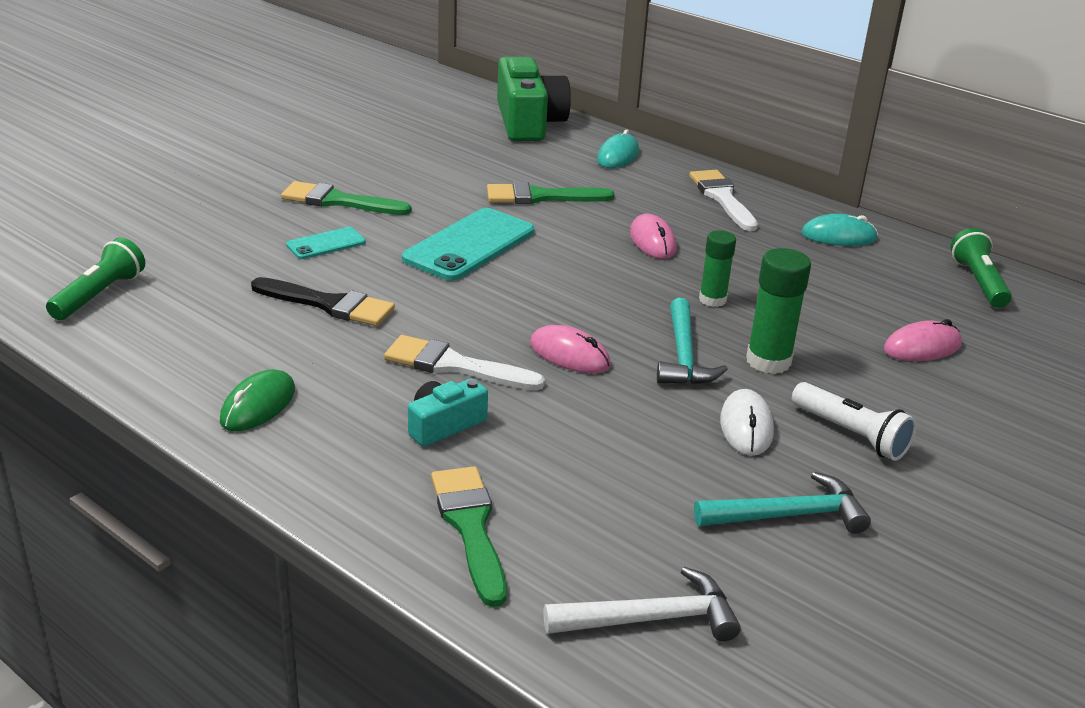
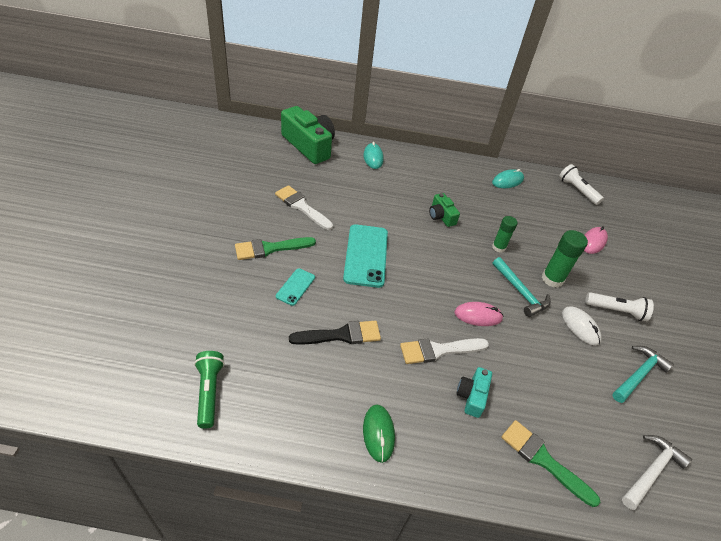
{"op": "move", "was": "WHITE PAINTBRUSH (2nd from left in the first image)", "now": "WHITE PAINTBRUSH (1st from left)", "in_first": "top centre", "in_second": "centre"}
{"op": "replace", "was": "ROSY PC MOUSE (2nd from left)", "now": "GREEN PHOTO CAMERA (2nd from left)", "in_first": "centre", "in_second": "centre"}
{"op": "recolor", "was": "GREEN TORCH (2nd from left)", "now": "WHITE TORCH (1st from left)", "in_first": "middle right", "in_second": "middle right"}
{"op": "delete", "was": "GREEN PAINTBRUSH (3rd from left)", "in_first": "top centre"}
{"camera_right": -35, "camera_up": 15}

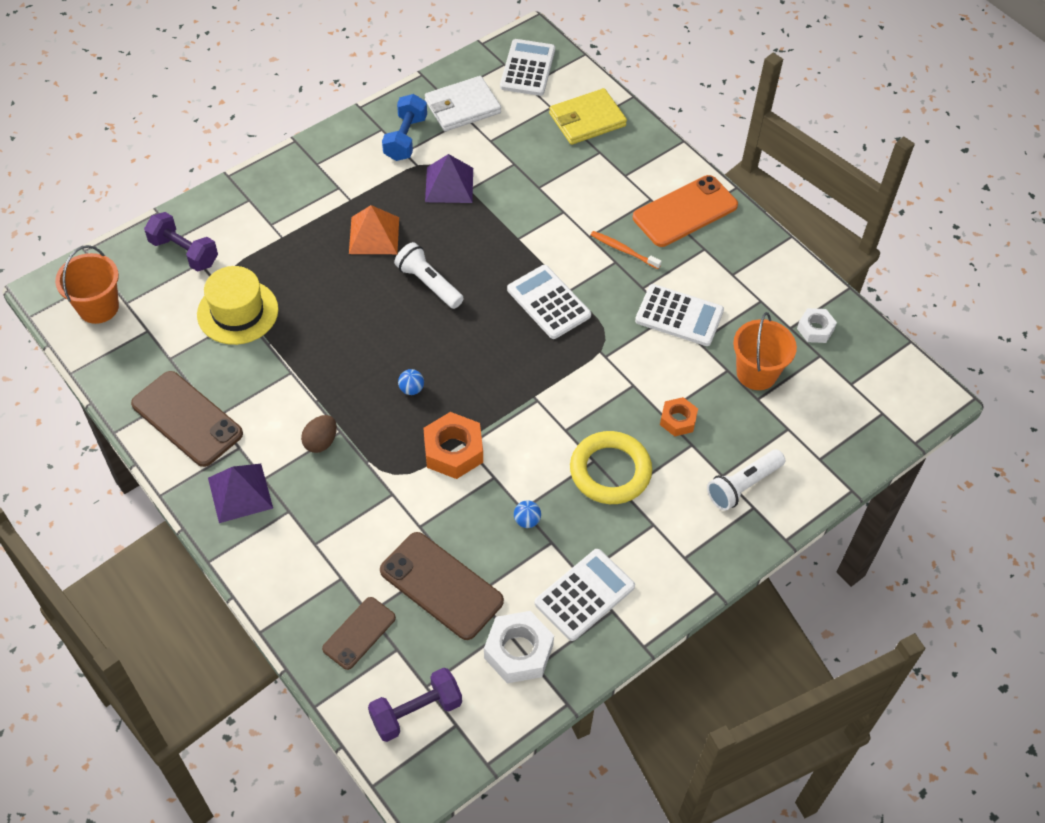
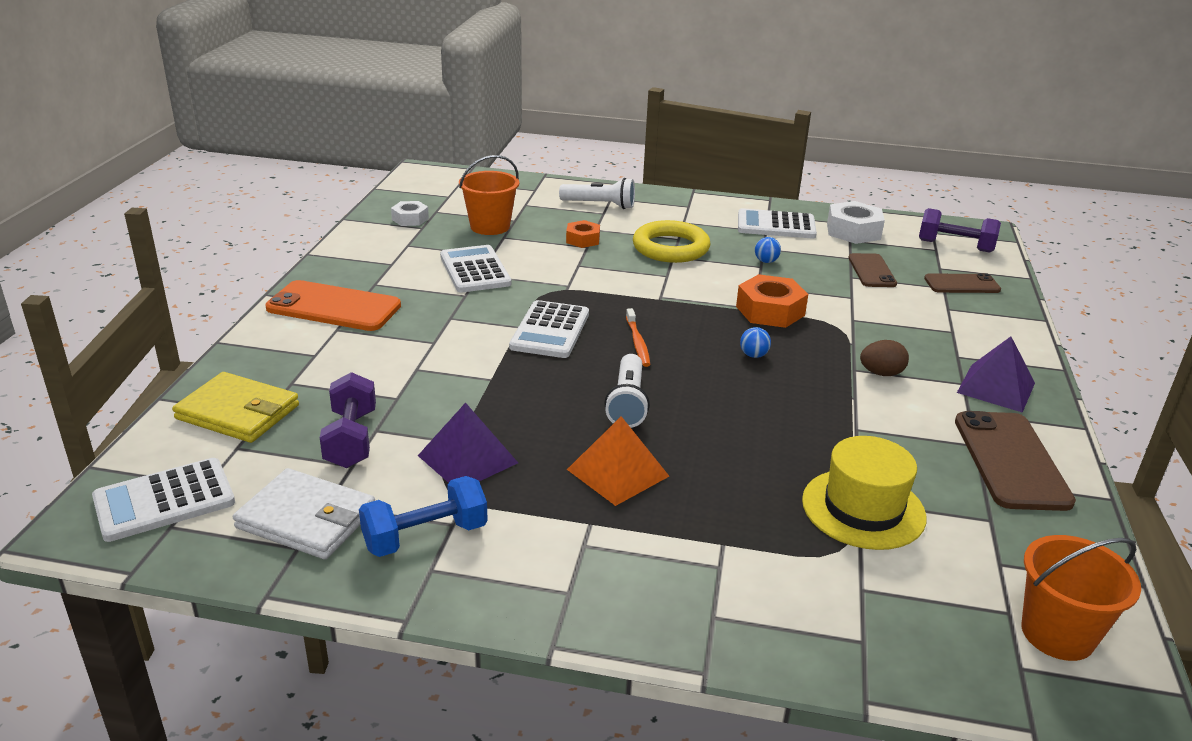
{"op": "move", "was": "VIOLET FREE WEIGHT (1st from left)", "in_first": "top left", "in_second": "middle left"}
{"op": "move", "was": "ORANGE TOOTHBRUSH", "in_first": "top centre", "in_second": "centre"}
{"op": "resize", "was": "RUSSET SMARTPHONE (3rd from left in the first image)", "in_first": "bottom centre", "in_second": "middle right", "ratio": 0.6}
{"camera_right": -130, "camera_up": -25}

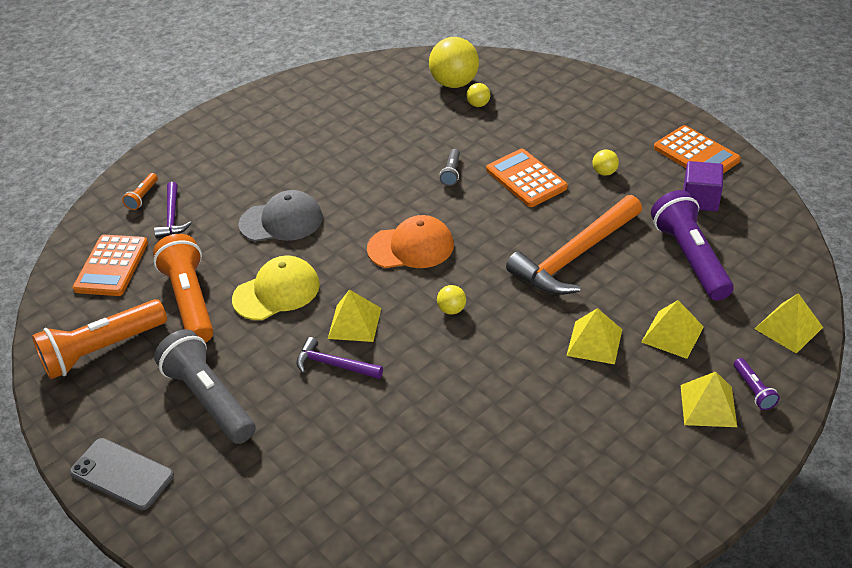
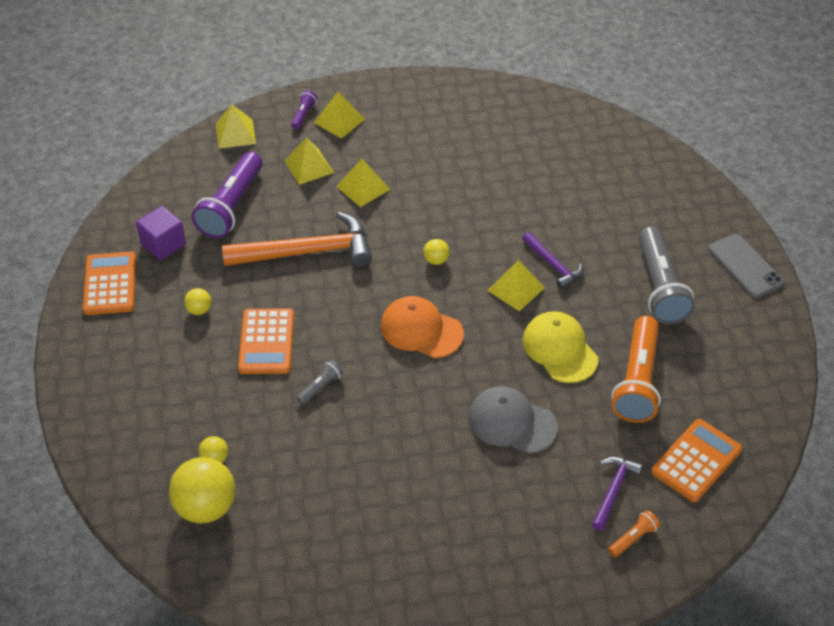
{"op": "rotate", "was": "GOLDEN CAP", "in_first": "middle left", "in_second": "middle right", "clockwise": 60}
{"op": "delete", "was": "ORANGE TORCH (1st from left)", "in_first": "middle left"}
{"camera_right": -150, "camera_up": 5}

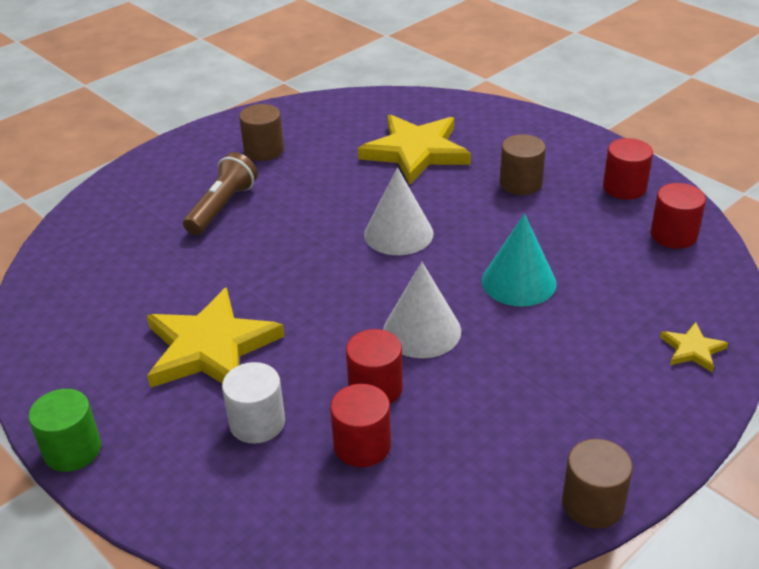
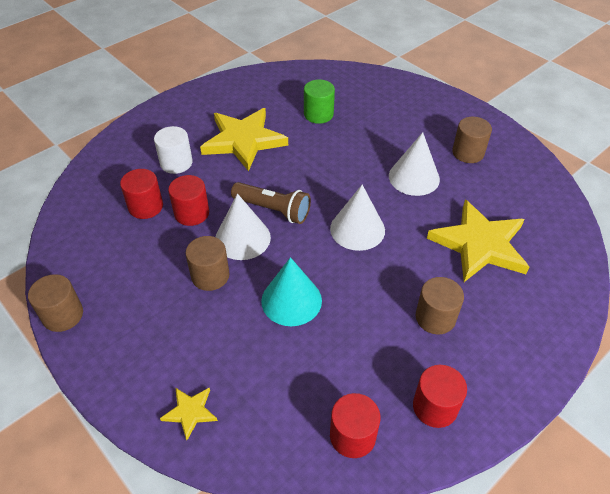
{"op": "insert", "now": "RUSSET SOLID CYLINDER (2nd from left)", "in_second": "centre"}
{"op": "move", "was": "RUSSET TORCH", "in_first": "middle left", "in_second": "centre"}
{"op": "move", "was": "GREEN SOLID CYLINDER", "in_first": "bottom left", "in_second": "top centre"}
{"op": "insert", "now": "WHITE CONE (3rd from left)", "in_second": "top right"}
{"camera_right": 90, "camera_up": 10}

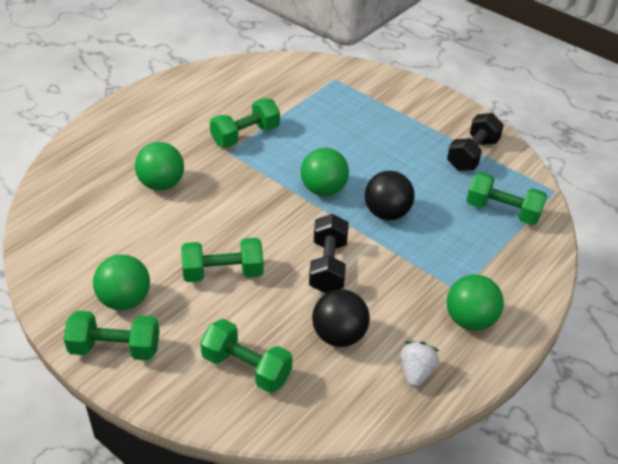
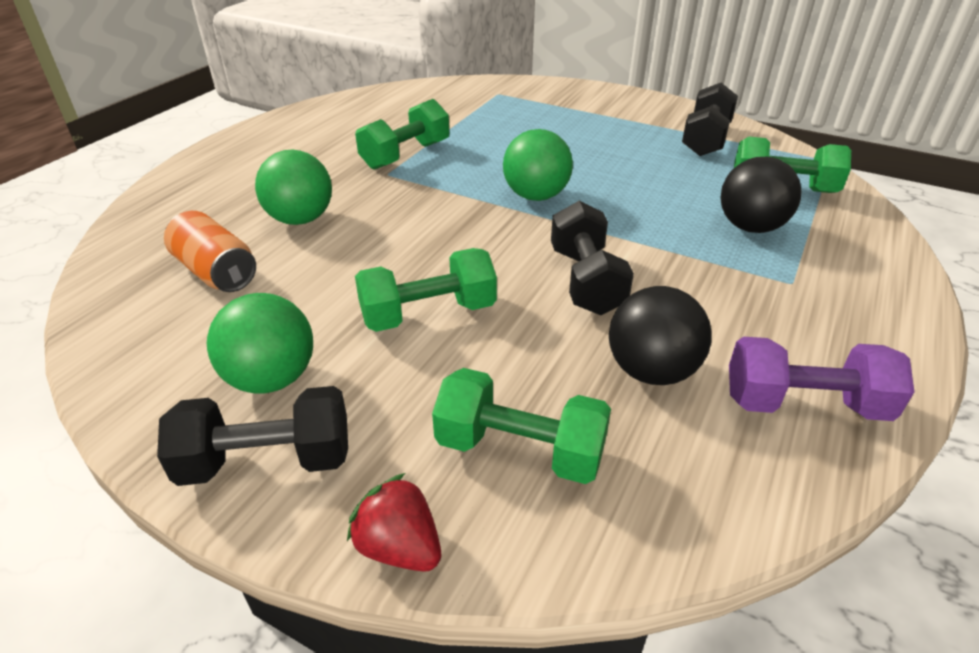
{"op": "recolor", "was": "GREEN FREE WEIGHT (1st from left)", "now": "EBONY FREE WEIGHT (1st from left)", "in_first": "bottom left", "in_second": "bottom left"}
{"op": "insert", "now": "ORANGE TIN", "in_second": "middle left"}
{"op": "insert", "now": "RED STRAWBERRY", "in_second": "bottom centre"}
{"op": "move", "was": "EBONY BALL (2nd from left)", "in_first": "centre", "in_second": "top right"}
{"op": "replace", "was": "WHITE STRAWBERRY", "now": "VIOLET FREE WEIGHT", "in_first": "bottom right", "in_second": "middle right"}
{"op": "delete", "was": "GREEN BALL (4th from left)", "in_first": "middle right"}
{"camera_right": -10, "camera_up": -5}

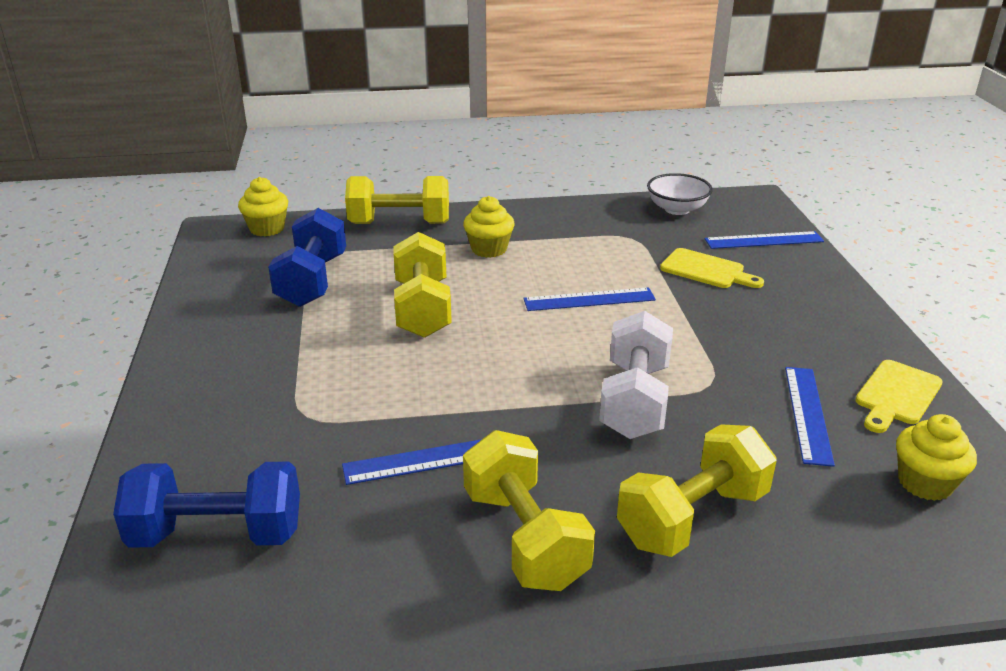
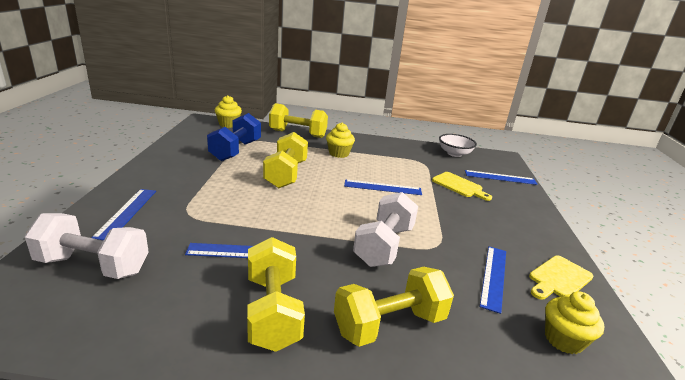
{"op": "recolor", "was": "BLUE FREE WEIGHT (1st from left)", "now": "WHITE FREE WEIGHT (1st from left)", "in_first": "bottom left", "in_second": "middle left"}
{"op": "insert", "now": "BLUE MEASURING STICK (1st from left)", "in_second": "middle left"}
{"camera_right": 10, "camera_up": -5}

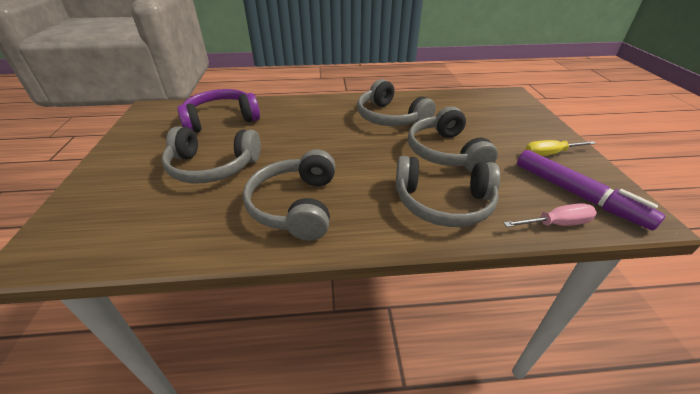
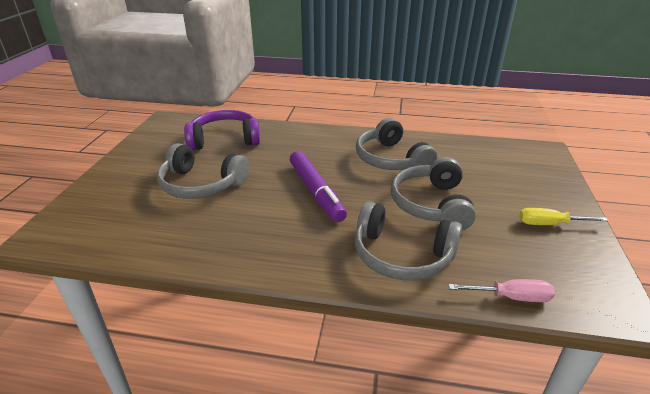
{"op": "move", "was": "VIOLET MARKER PEN", "in_first": "middle right", "in_second": "centre"}
{"op": "delete", "was": "GRAY HEADSET (2nd from left)", "in_first": "centre"}
{"camera_right": 15, "camera_up": -5}

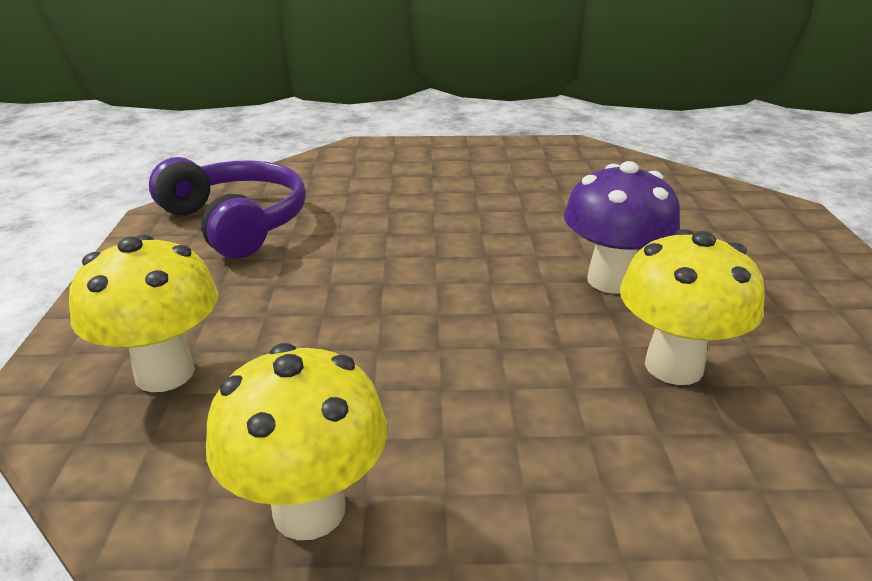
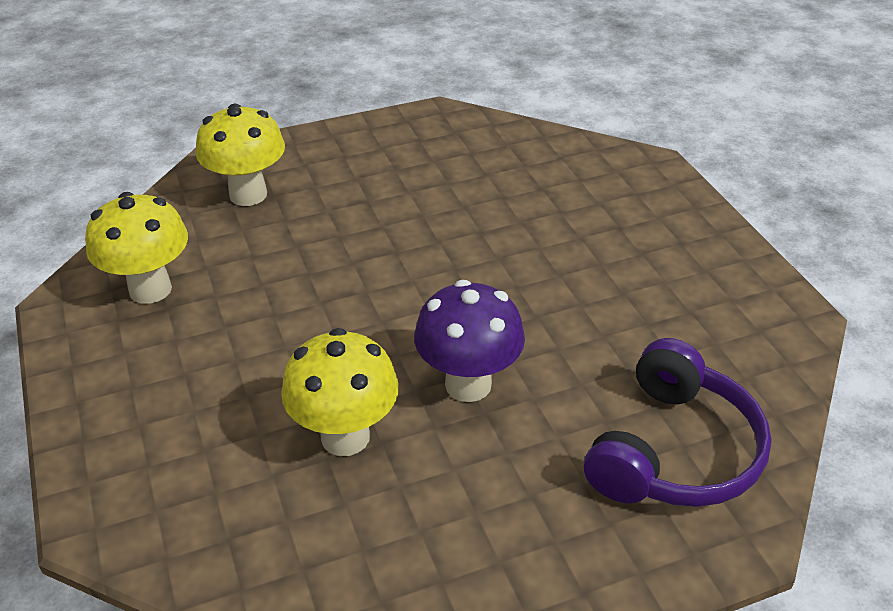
{"op": "move", "was": "VIOLET HEADSET", "in_first": "middle left", "in_second": "bottom right"}
{"camera_right": 70, "camera_up": 10}

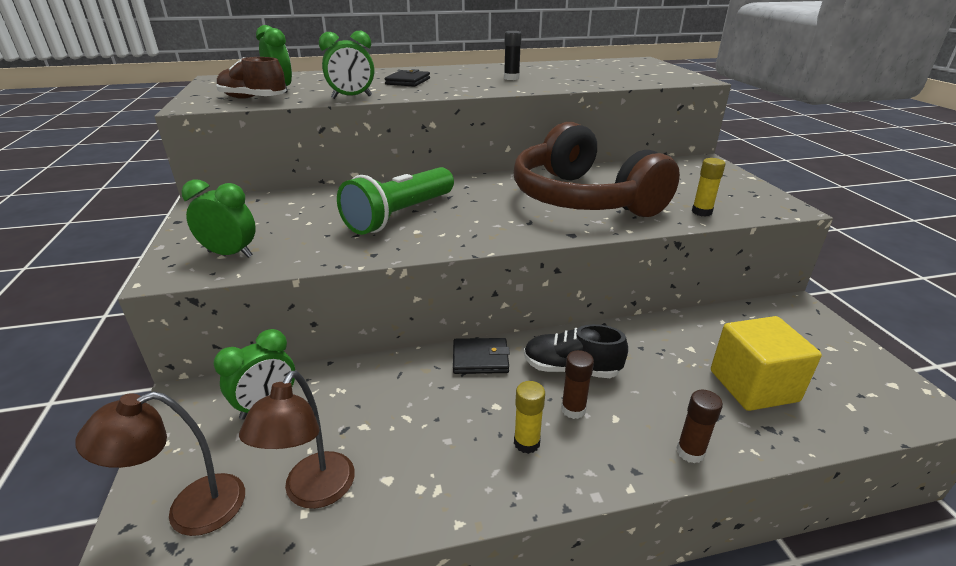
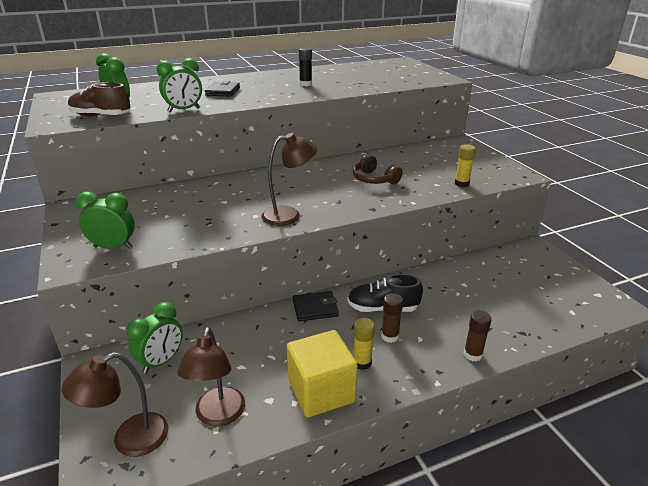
{"op": "insert", "now": "RUSSET READING LAMP (3rd from left)", "in_second": "centre"}
{"op": "move", "was": "GOLDEN BLOCK", "in_first": "middle right", "in_second": "bottom centre"}
{"op": "resize", "was": "RUSSET HEADSET", "in_first": "top centre", "in_second": "centre", "ratio": 0.41}
{"op": "delete", "was": "GREEN TORCH", "in_first": "centre"}
{"camera_right": -10, "camera_up": 0}

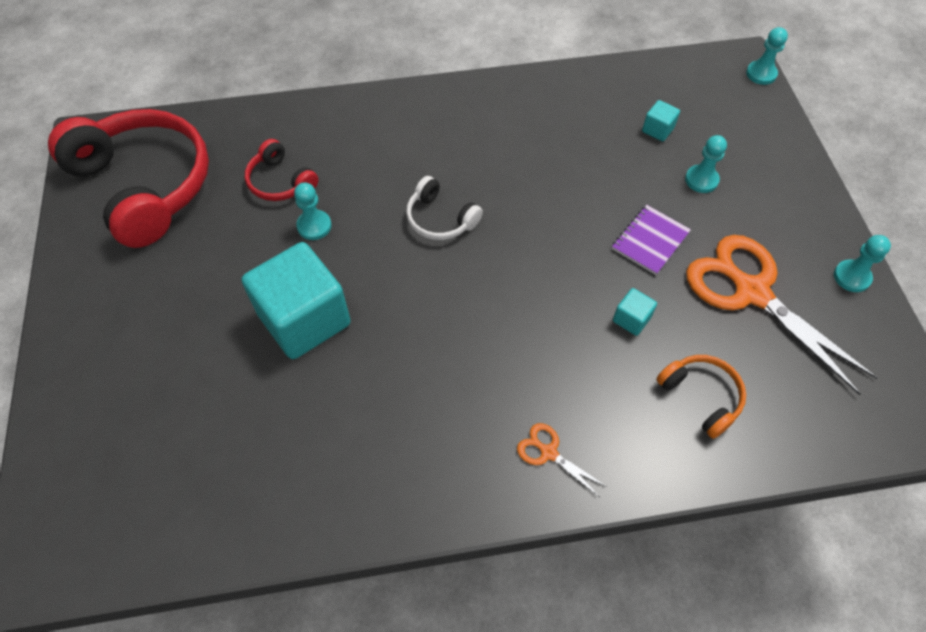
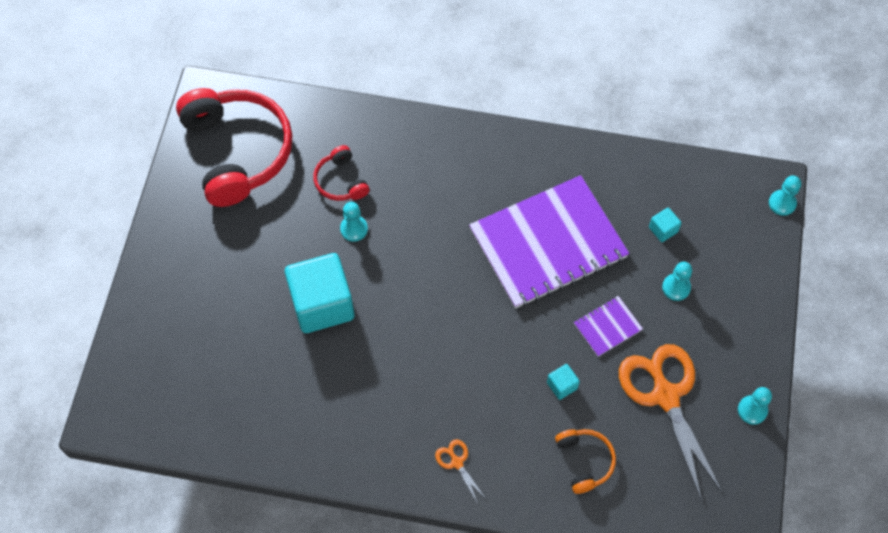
{"op": "insert", "now": "VIOLET EXERCISE BOOK (1st from left)", "in_second": "centre"}
{"op": "delete", "was": "WHITE HEADSET", "in_first": "top centre"}
{"camera_right": 20, "camera_up": 5}

